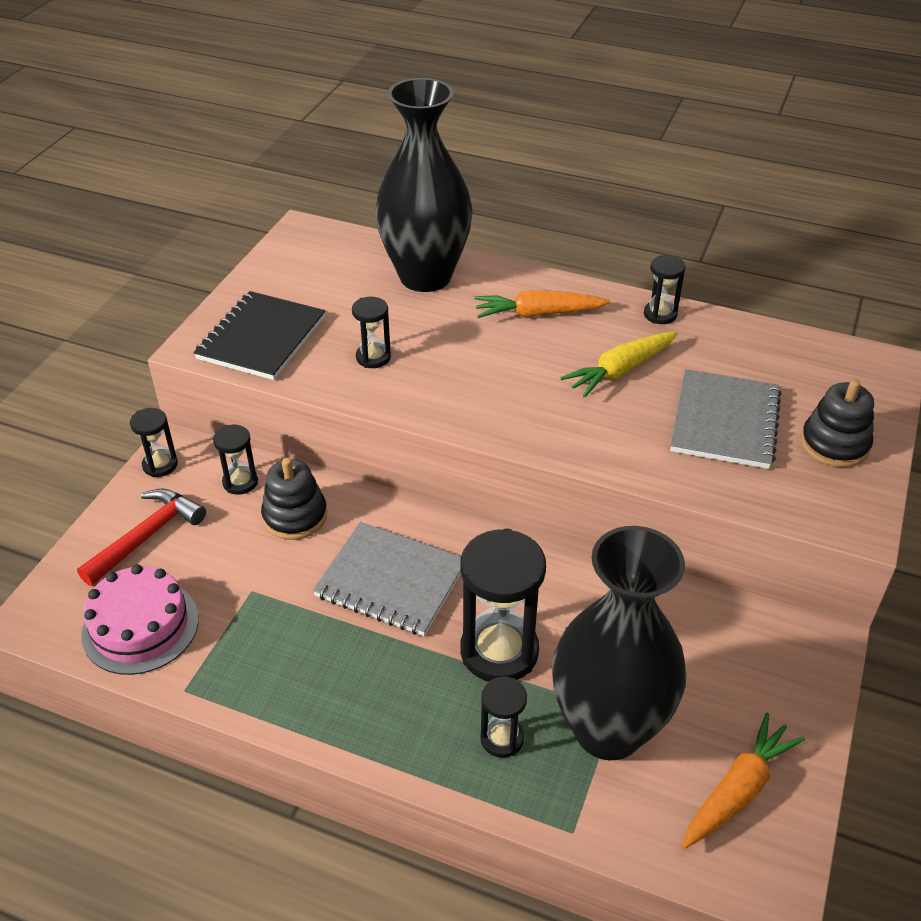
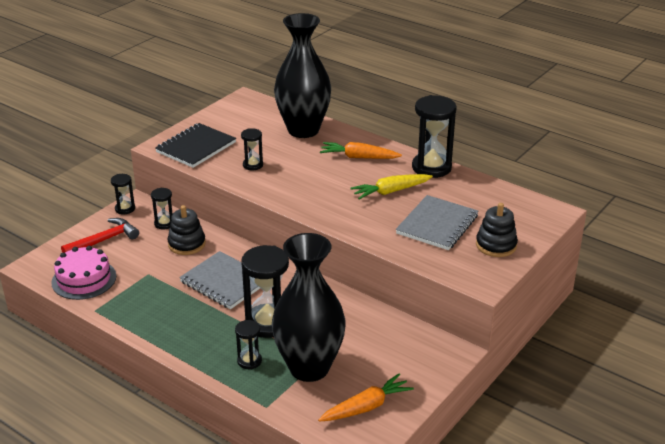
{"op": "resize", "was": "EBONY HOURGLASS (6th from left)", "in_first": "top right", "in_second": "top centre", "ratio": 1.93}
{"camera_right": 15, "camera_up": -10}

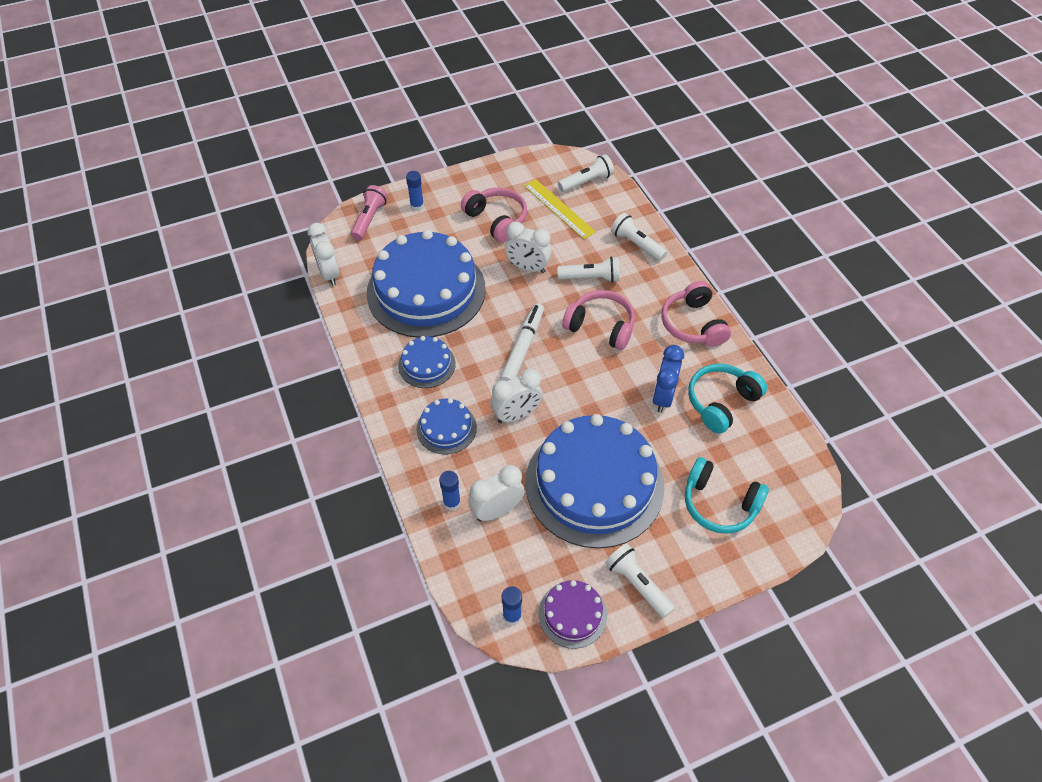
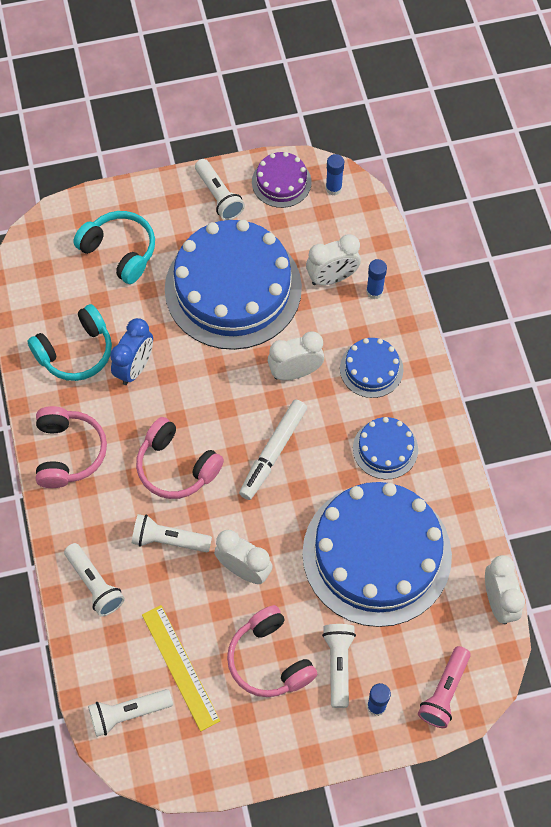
{"op": "insert", "now": "WHITE TORCH (5th from left)", "in_second": "bottom centre"}
{"camera_right": -170, "camera_up": 10}

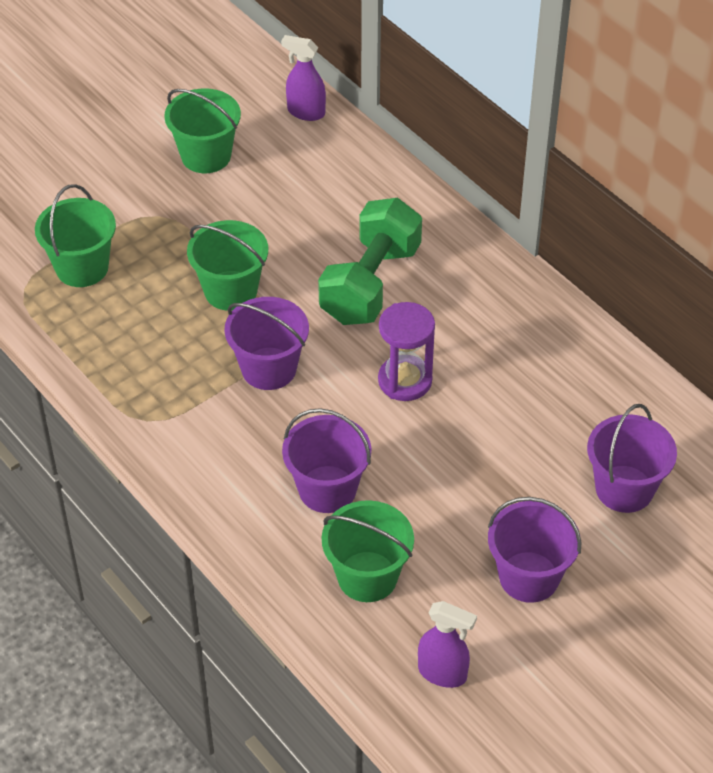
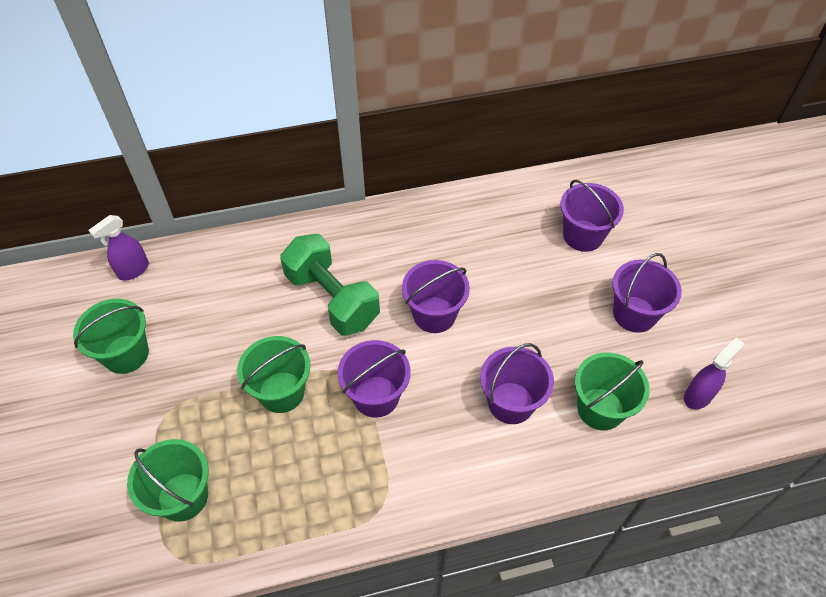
{"op": "replace", "was": "VIOLET HOURGLASS", "now": "VIOLET BUCKET (2nd from left)", "in_first": "centre", "in_second": "centre"}
{"camera_right": -65, "camera_up": 5}

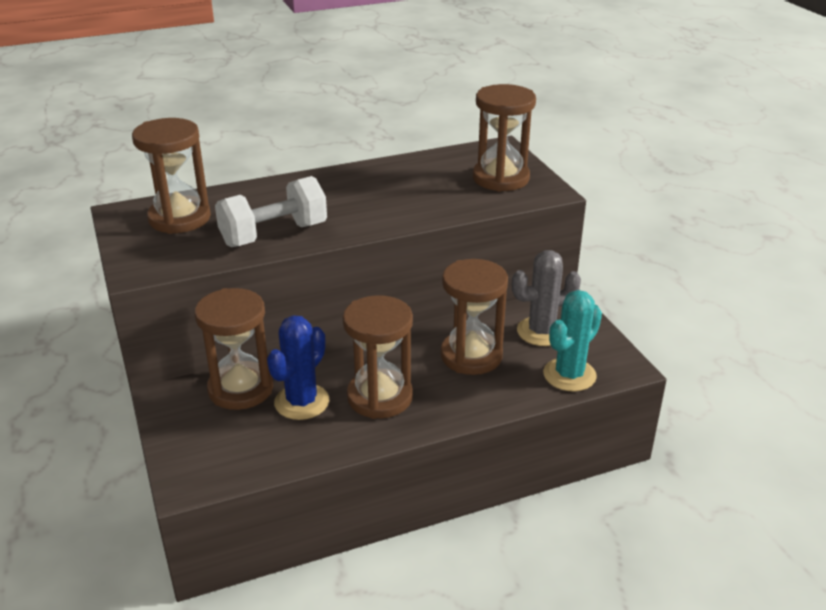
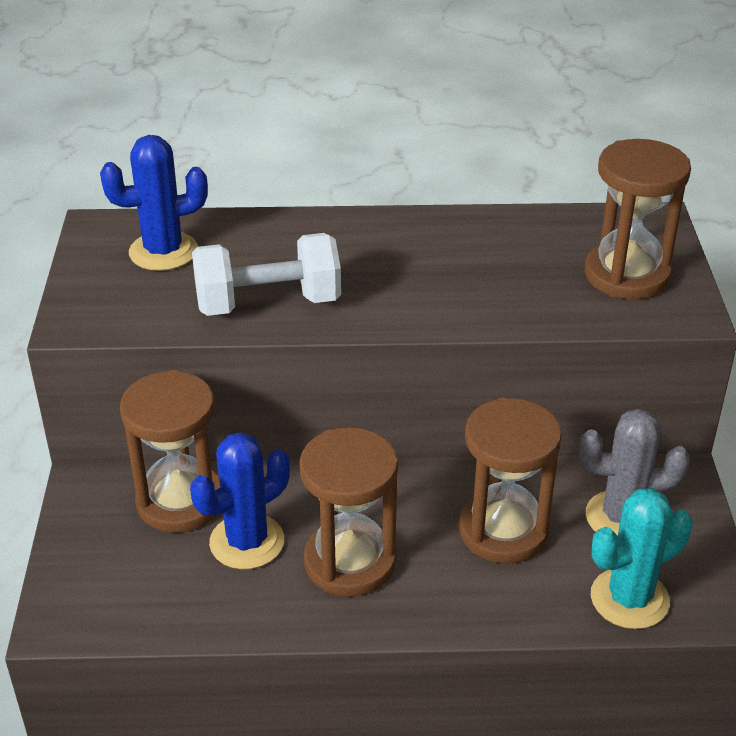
{"op": "replace", "was": "RUSSET HOURGLASS (1st from left)", "now": "BLUE CACTUS (1st from left)", "in_first": "top left", "in_second": "top left"}
{"camera_right": 20, "camera_up": 5}

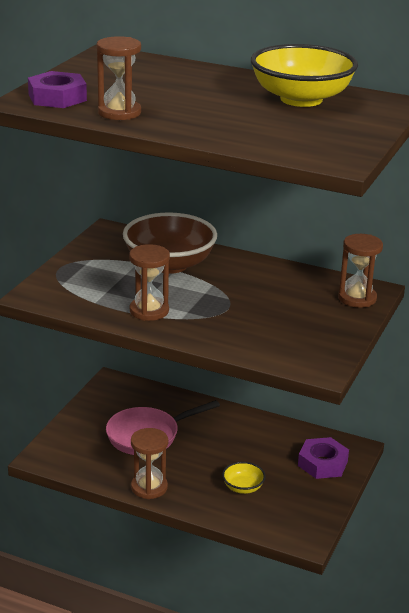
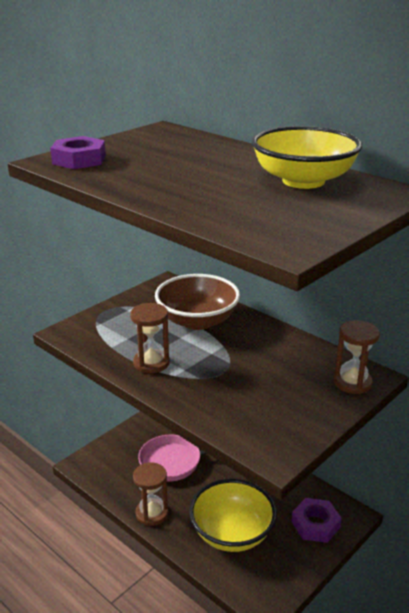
{"op": "resize", "was": "GOLDEN BOWL (1st from left)", "in_first": "bottom centre", "in_second": "bottom centre", "ratio": 2.16}
{"op": "delete", "was": "RUSSET HOURGLASS (1st from left)", "in_first": "top left"}
{"camera_right": 20, "camera_up": 0}

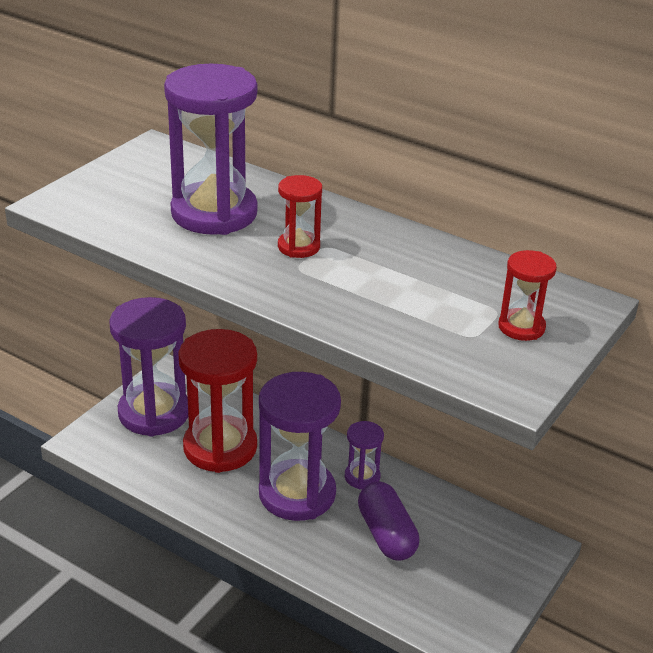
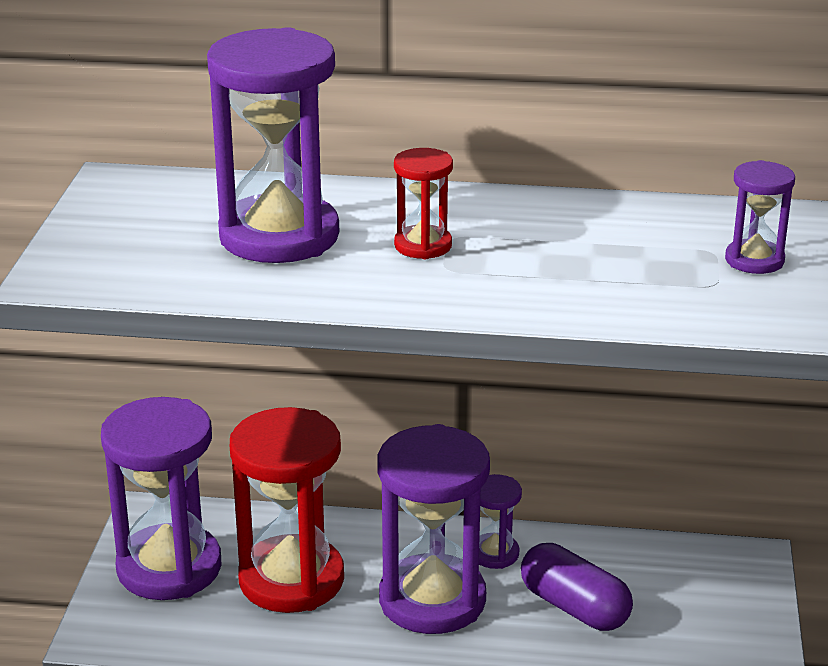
{"op": "recolor", "was": "RED HOURGLASS (3rd from left)", "now": "VIOLET HOURGLASS (5th from left)", "in_first": "middle right", "in_second": "top right"}
{"camera_right": -25, "camera_up": -5}

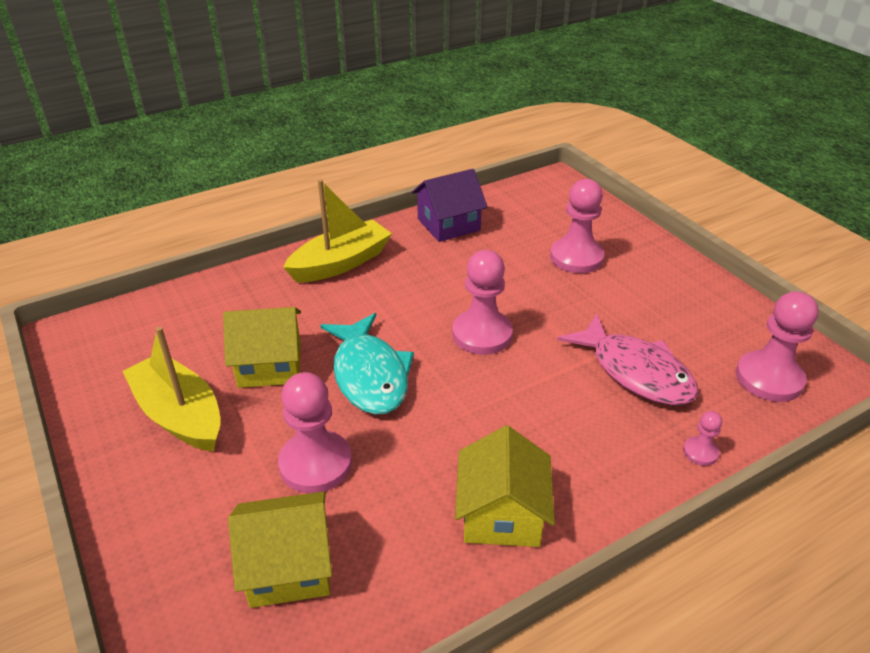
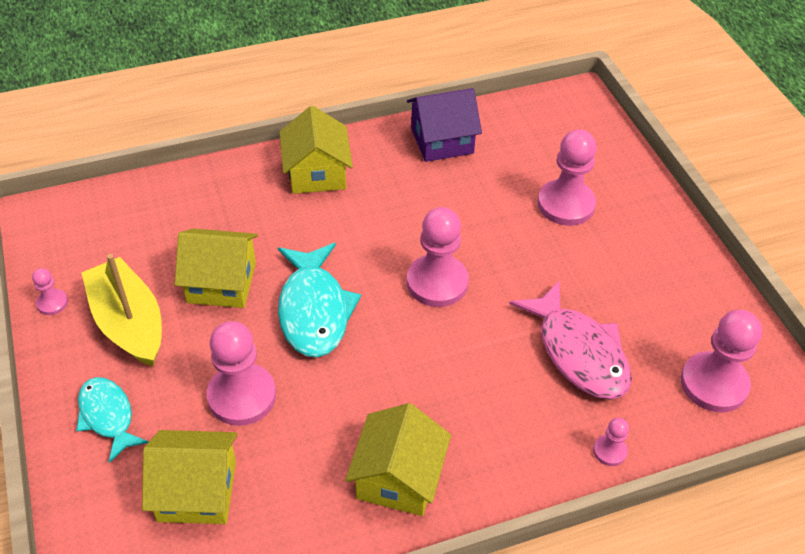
{"op": "insert", "now": "ROSY CHESS PAWN (1st from left)", "in_second": "middle left"}
{"op": "insert", "now": "TURQUOISE FISH (1st from left)", "in_second": "bottom left"}
{"op": "replace", "was": "GOLDEN SAILBOAT (2nd from left)", "now": "GOLDEN TOY HOUSE (3rd from left)", "in_first": "centre", "in_second": "top centre"}
{"camera_right": 10, "camera_up": 10}

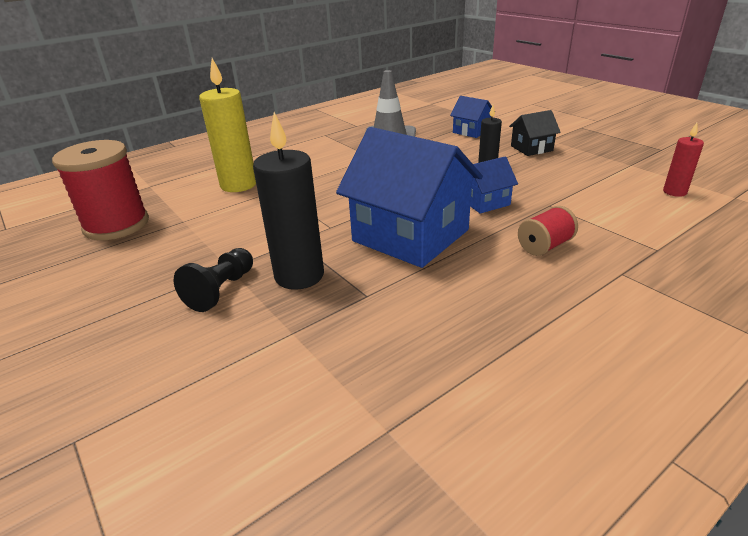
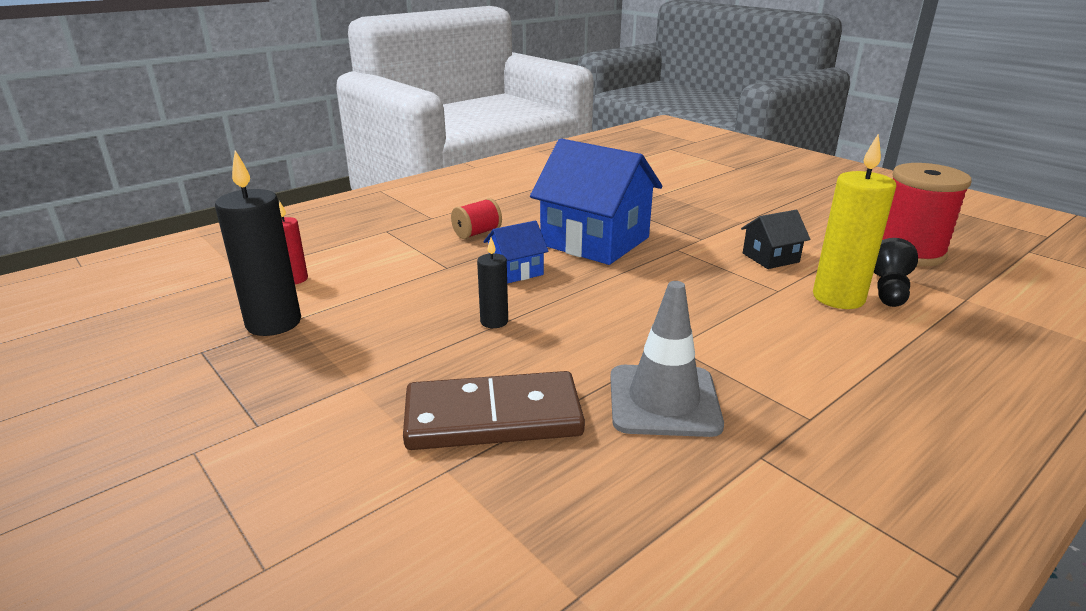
{"op": "move", "was": "EBONY WAX CANDLE (1st from left)", "in_first": "centre", "in_second": "middle left"}
{"op": "replace", "was": "BLUE TOY HOUSE (2nd from left)", "now": "RUSSET DOMINO TILE", "in_first": "top centre", "in_second": "bottom centre"}
{"op": "move", "was": "EBONY TOY HOUSE", "in_first": "top right", "in_second": "middle right"}
{"op": "move", "was": "EBONY CHESS PAWN", "in_first": "middle left", "in_second": "middle right"}
{"camera_right": 175, "camera_up": -5}

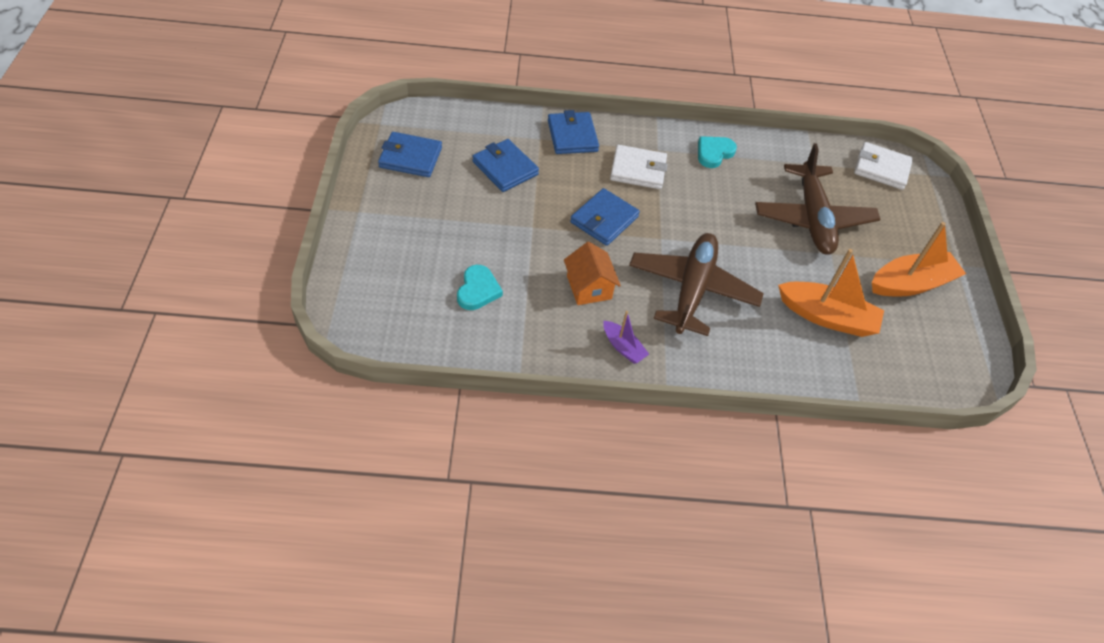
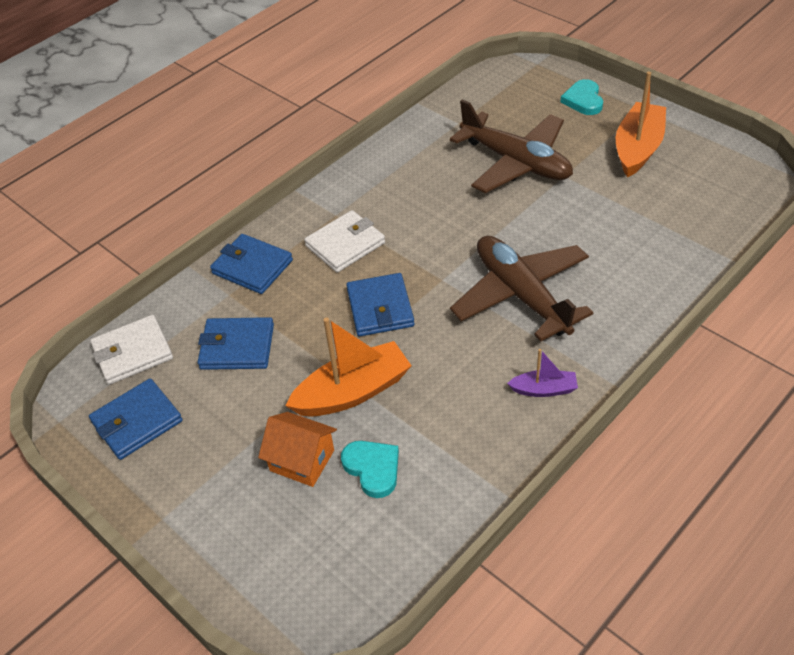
{"op": "move", "was": "WHITE CARD WALLET (2nd from left in the first image)", "now": "WHITE CARD WALLET (1st from left)", "in_first": "top right", "in_second": "middle left"}
{"op": "move", "was": "ORANGE TOY HOUSE", "in_first": "centre", "in_second": "bottom centre"}
{"op": "move", "was": "ORANGE SAILBOAT (1st from left)", "in_first": "middle right", "in_second": "centre"}
{"op": "move", "was": "TURQUOISE HEART (2nd from left)", "in_first": "top centre", "in_second": "top right"}
{"camera_right": -40, "camera_up": -5}

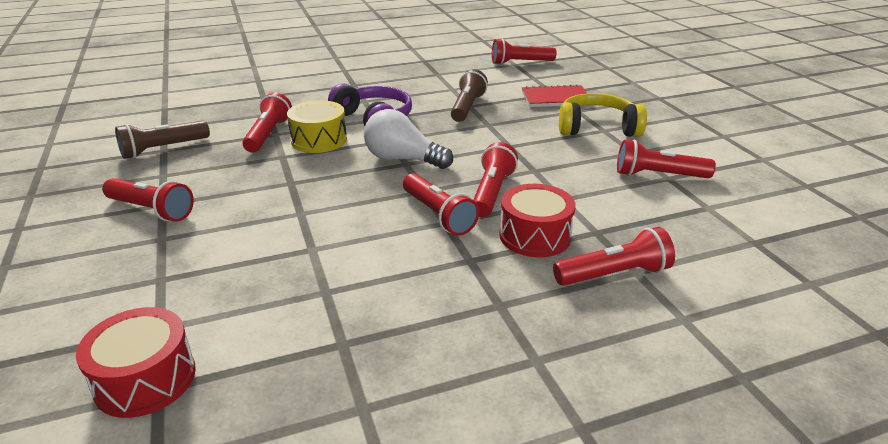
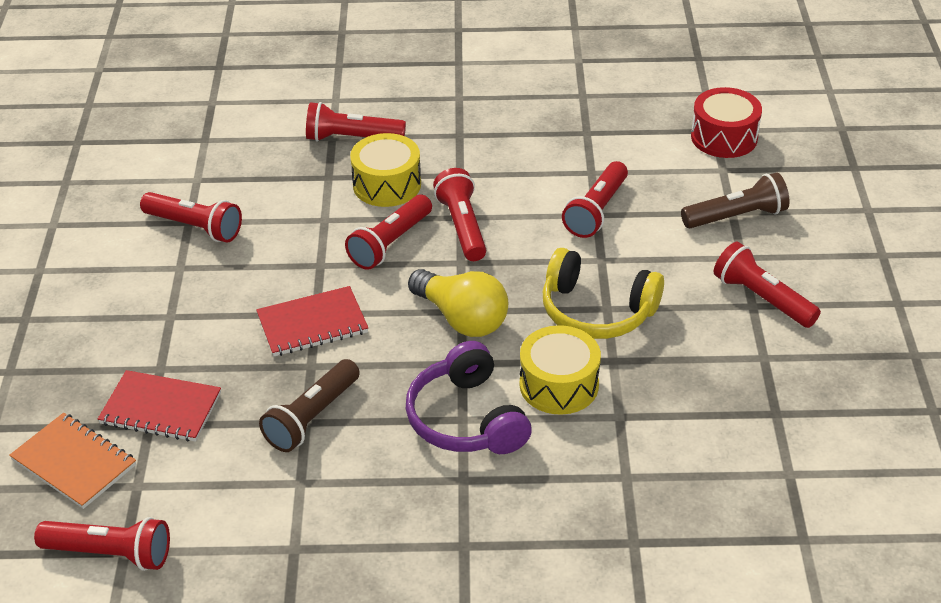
{"op": "insert", "now": "ORANGE EXERCISE BOOK", "in_second": "bottom left"}
{"op": "insert", "now": "RED EXERCISE BOOK (2nd from left)", "in_second": "middle left"}
{"op": "recolor", "was": "RED TOY DRUM (2nd from left)", "now": "GOLDEN TOY DRUM (1st from left)", "in_first": "centre", "in_second": "top centre"}
{"op": "recolor", "was": "WHITE BULB", "now": "GOLDEN BULB", "in_first": "top centre", "in_second": "centre"}
{"op": "move", "was": "GOLDEN HEADSET", "in_first": "top right", "in_second": "centre"}
{"op": "move", "was": "RED TORCH (2nd from left in the first image)", "now": "RED TORCH (6th from left)", "in_first": "top left", "in_second": "top centre"}
{"op": "move", "was": "RUSSET TORCH (1st from left in the first image)", "now": "RUSSET TORCH (2nd from left)", "in_first": "top left", "in_second": "top right"}
{"camera_right": -160, "camera_up": 10}

